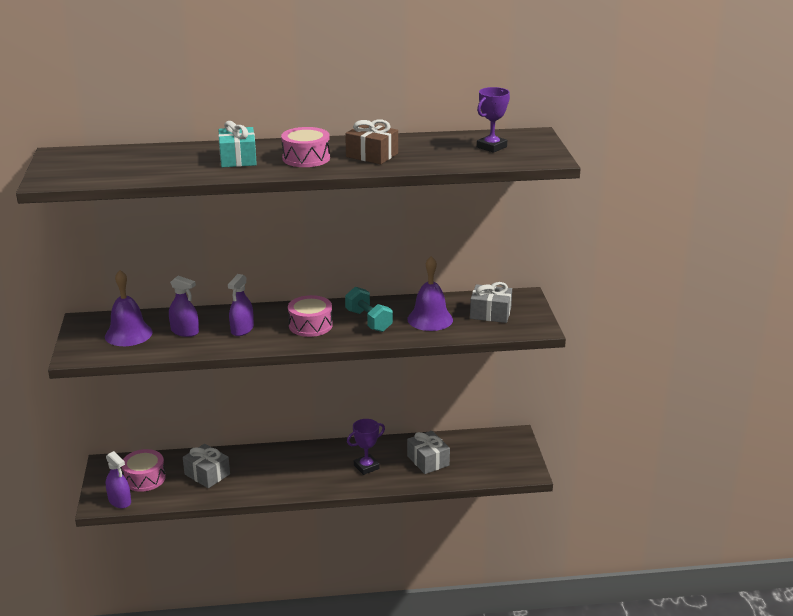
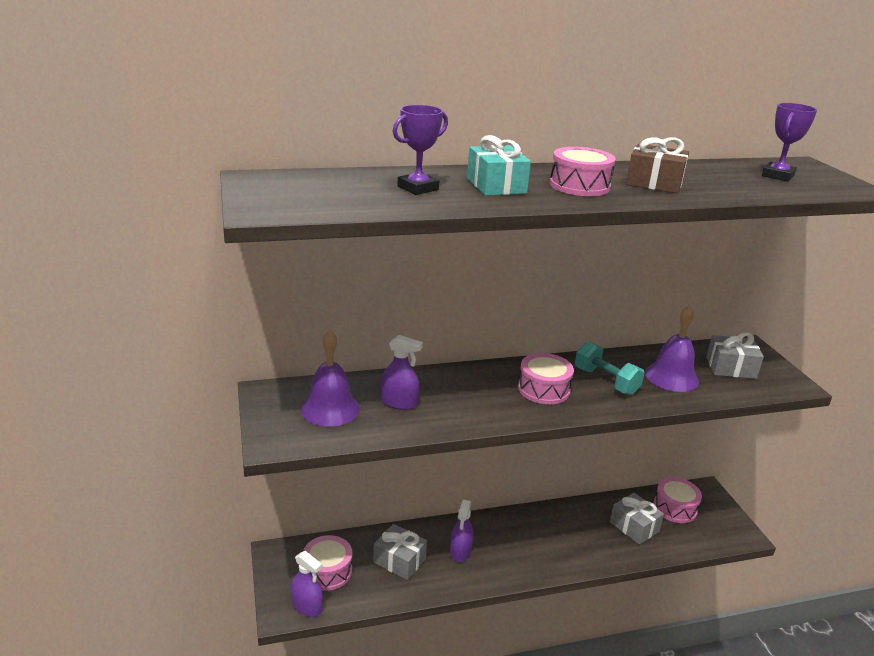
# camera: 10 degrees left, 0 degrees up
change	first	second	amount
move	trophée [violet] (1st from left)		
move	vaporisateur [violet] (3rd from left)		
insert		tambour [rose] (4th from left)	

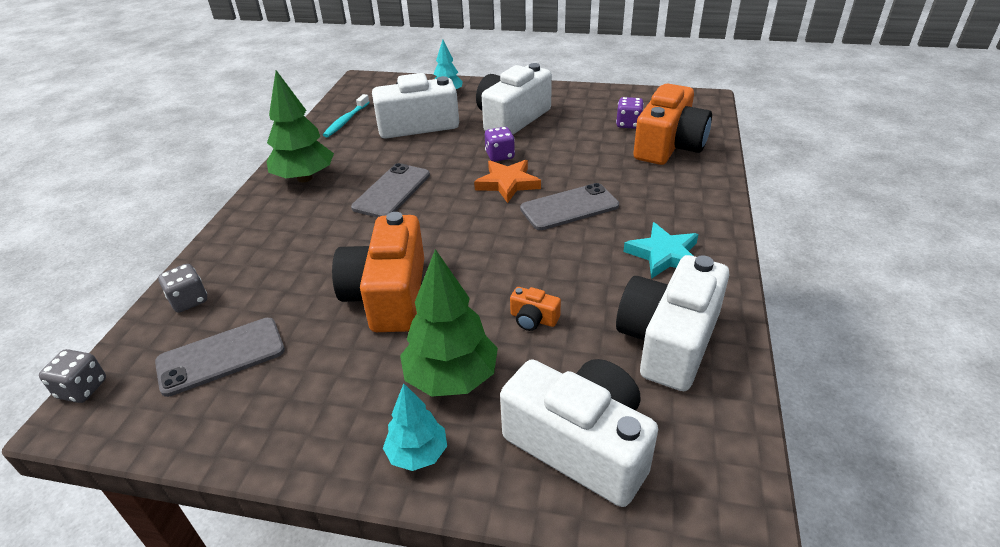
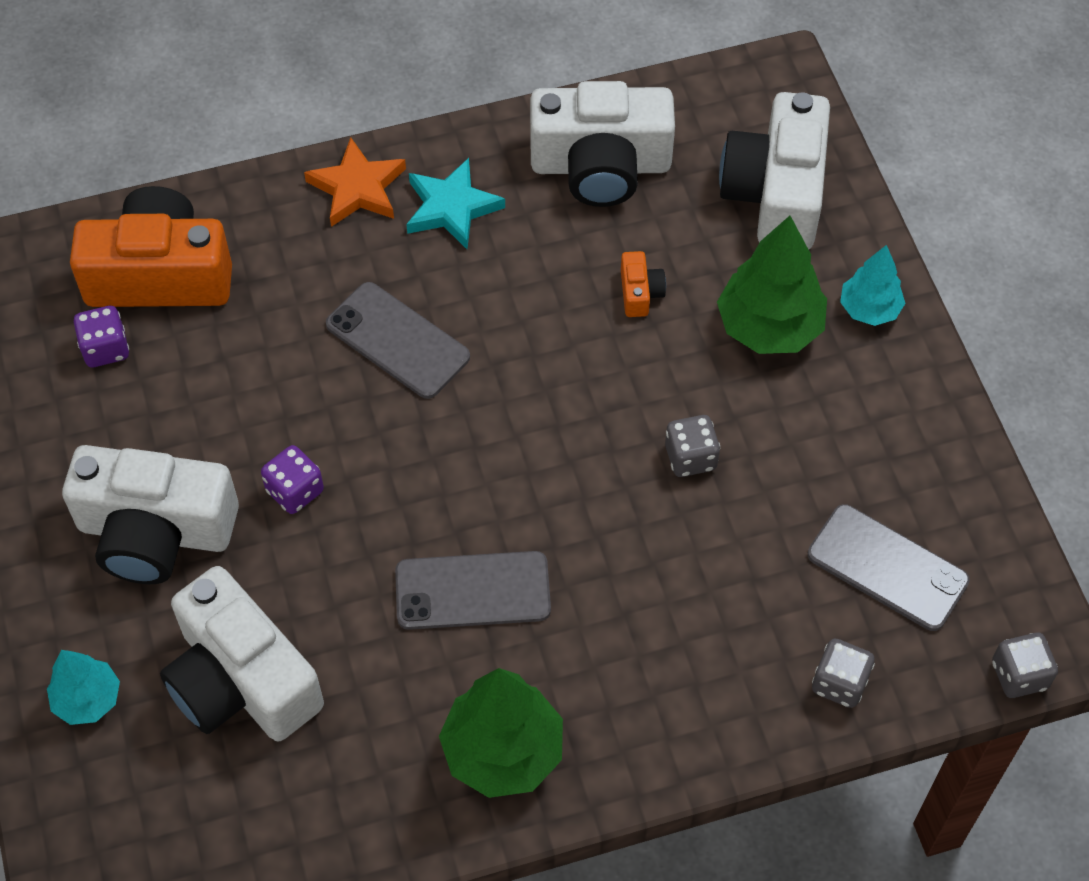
# camera: 120 degrees left, 20 degrees up
change	first	second	amount
move	étoile [orange]		
replace	appareil photo [orange] (1st from left)	dé [gris] (1st from left)	
delete	brosse à dents [turquoise]		

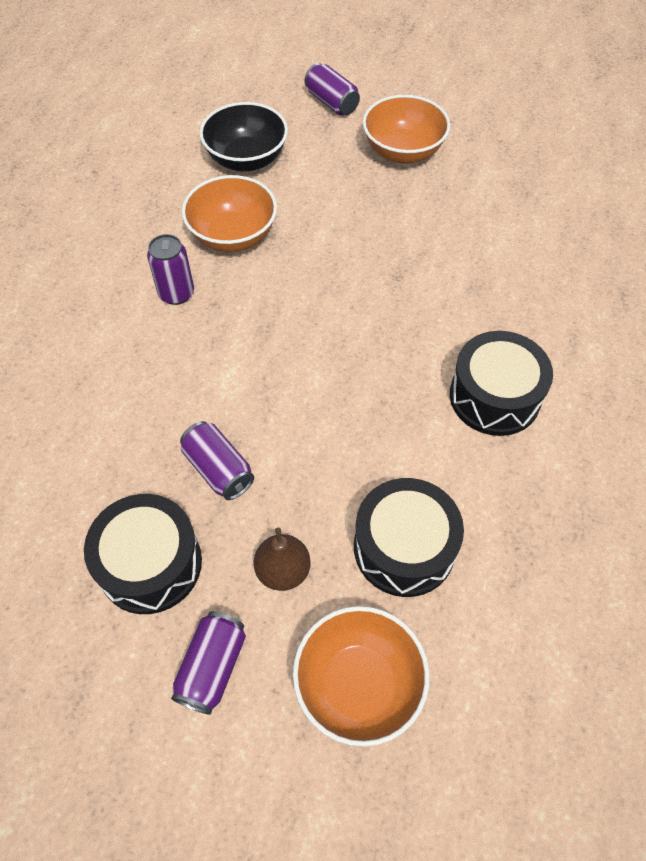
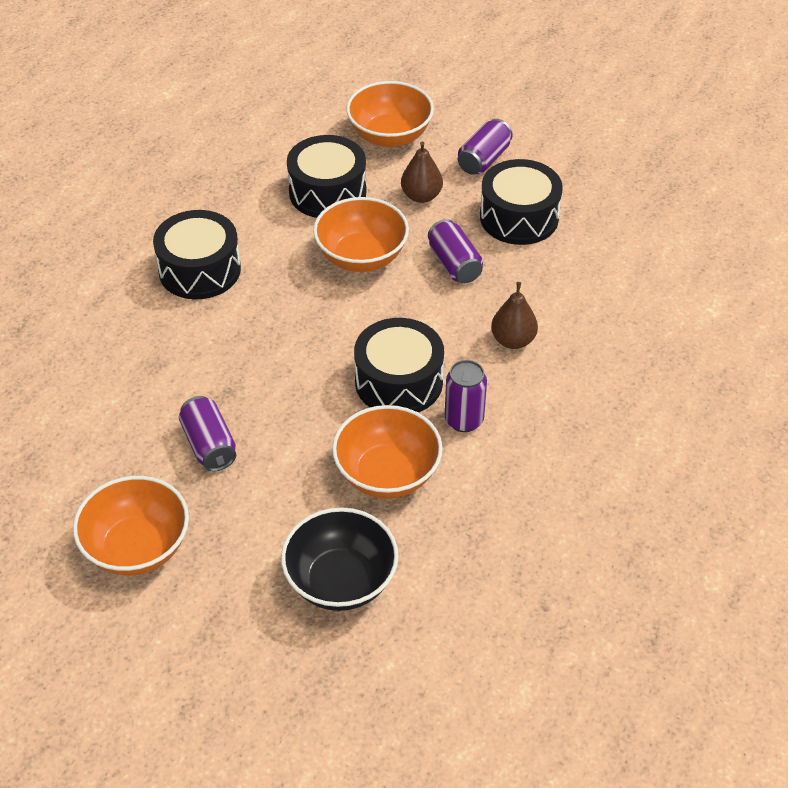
# camera: 165 degrees left, 10 degrees down
change	first	second	amount
move	canette [violet] (4th from left in the first image)	canette [violet] (1st from left)	
insert		bol [orange] (2nd from left)	
insert		tambour [noir] (3rd from left)	
insert		poire [marron] (2nd from left)	

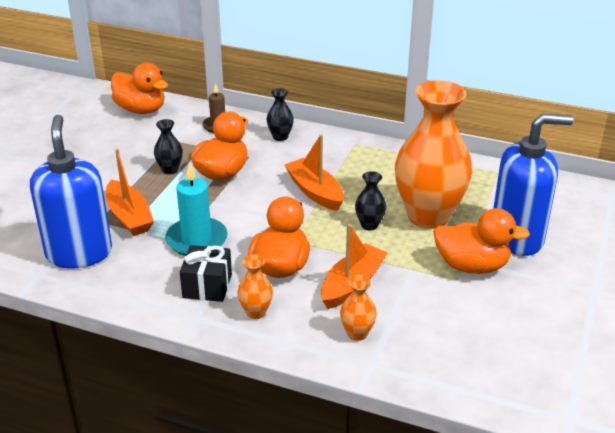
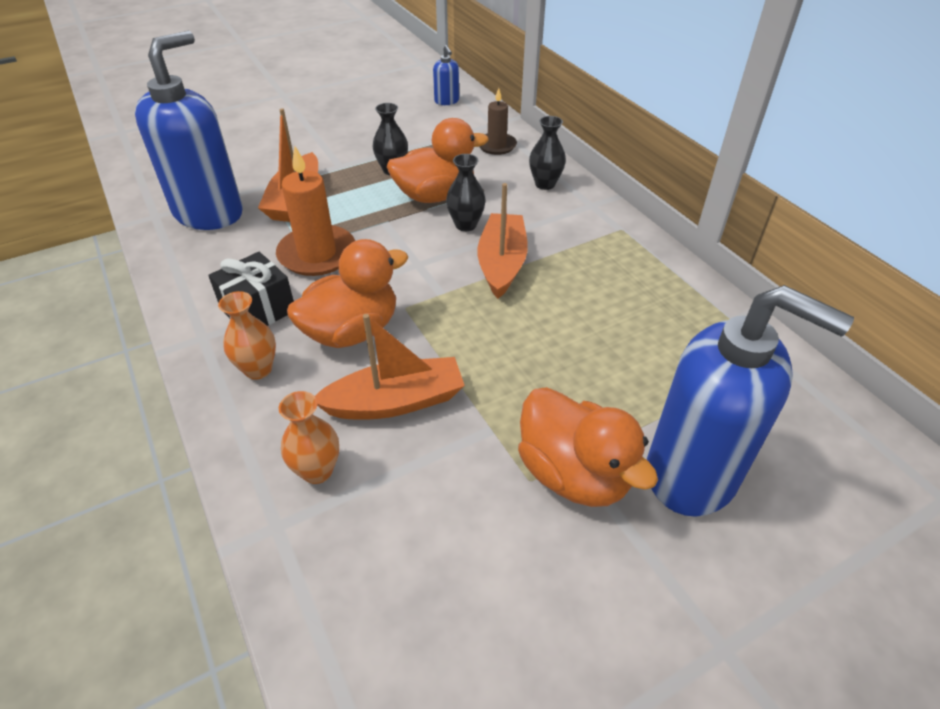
# camera: 40 degrees right, 10 degrees up
change	first	second	amount
recolor	bougie [turquoise]	bougie [orange]	
replace	canard [orange] (1st from left)	distributeur de savon [bleu] (2nd from left)	
move	vase [noir] (3rd from left in the first image)	vase [noir] (2nd from left)	
delete	vase [orange] (3rd from left)		

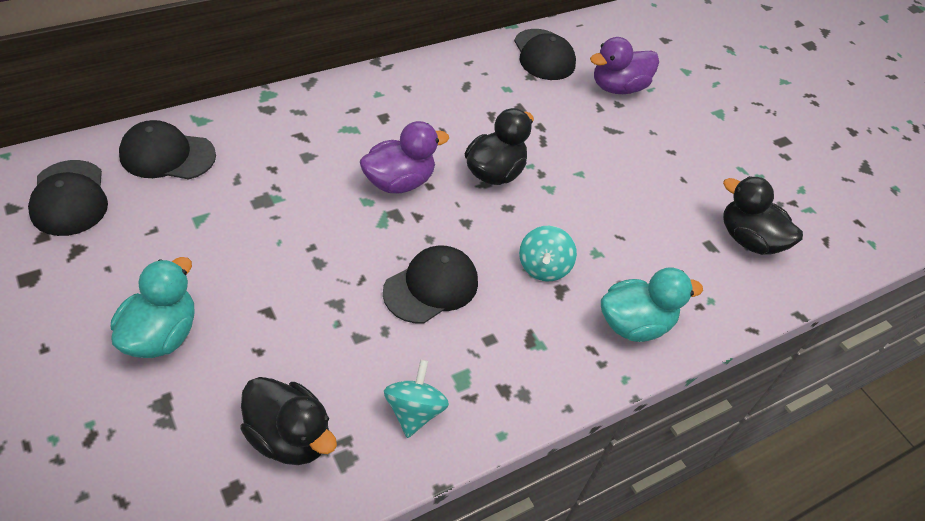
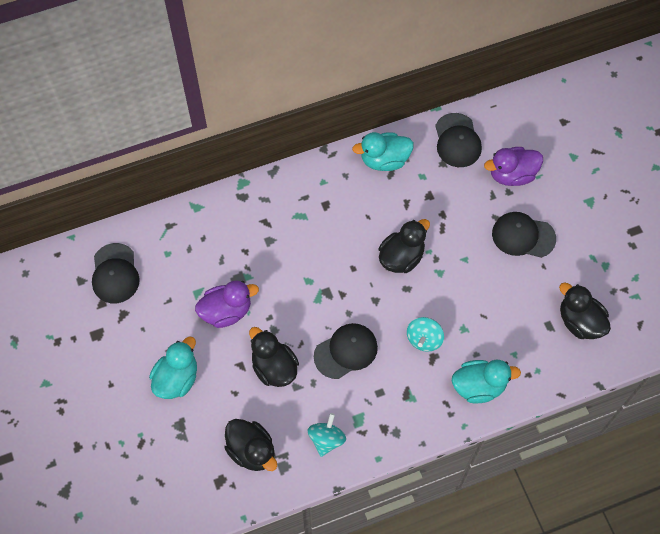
# camera: 15 degrees right, 15 degrees up
change	first	second	amount
move	canard [violet] (1st from left)		
insert		canard [noir] (2nd from left)	
insert		canard [turquoise] (2nd from left)	
move	casquette [noir] (2nd from left in the first image)	casquette [noir] (4th from left)	

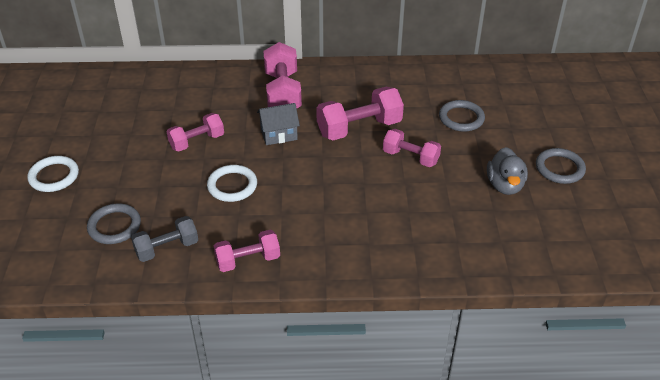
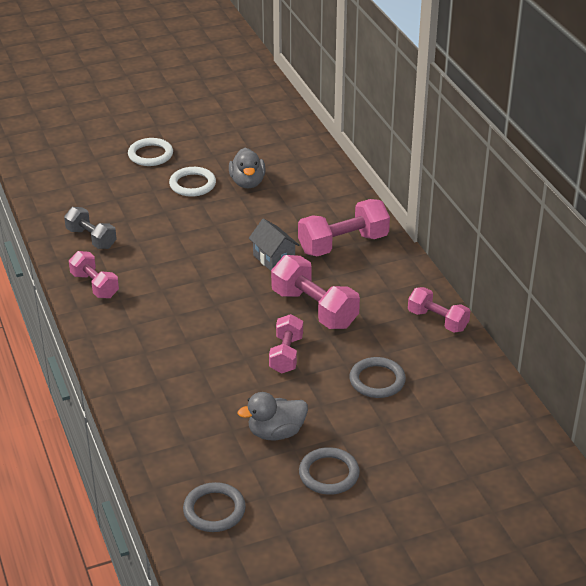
# camera: 70 degrees right, 5 degrees down
change	first	second	amount
move	anneau [blanc] (2nd from left)		
move	anneau [gris] (1st from left)		
insert		canard [gris] (1st from left)	
move	haltère [rose] (1st from left in the first image)	haltère [rose] (5th from left)	

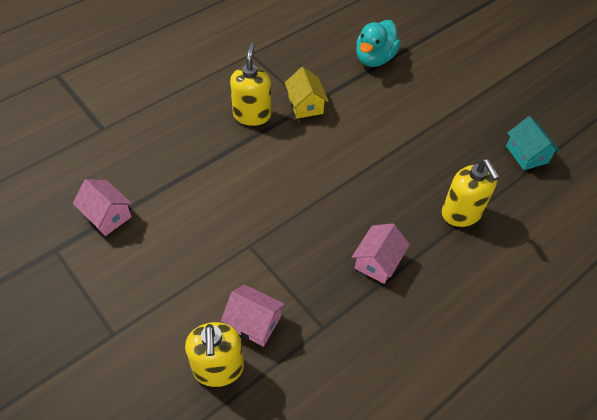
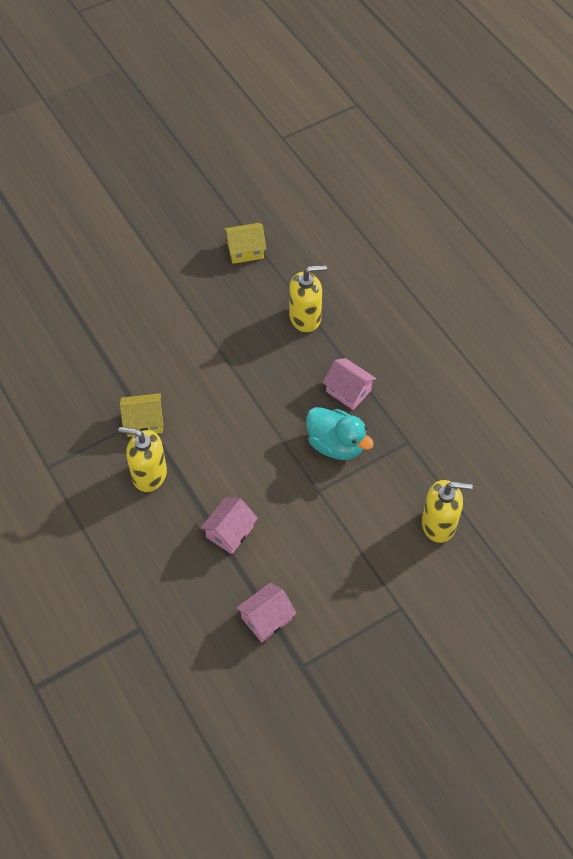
# camera: 80 degrees left, 5 degrees up
change	first	second	amount
move	maison [rose] (2nd from left in the first image)	maison [rose] (1st from left)	
recolor	maison [turquoise]	maison [jaune] (2nd from left)	
move	canard [turquoise]		

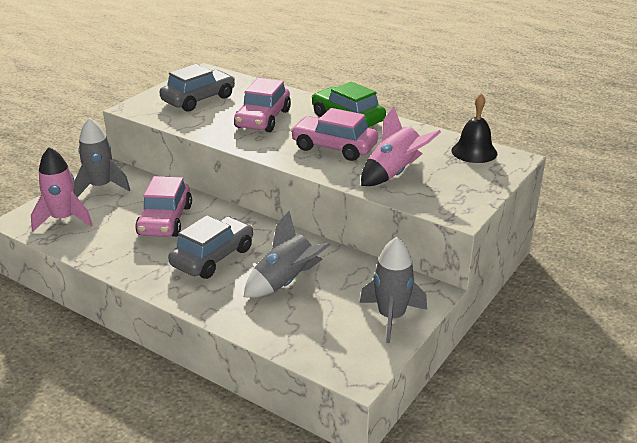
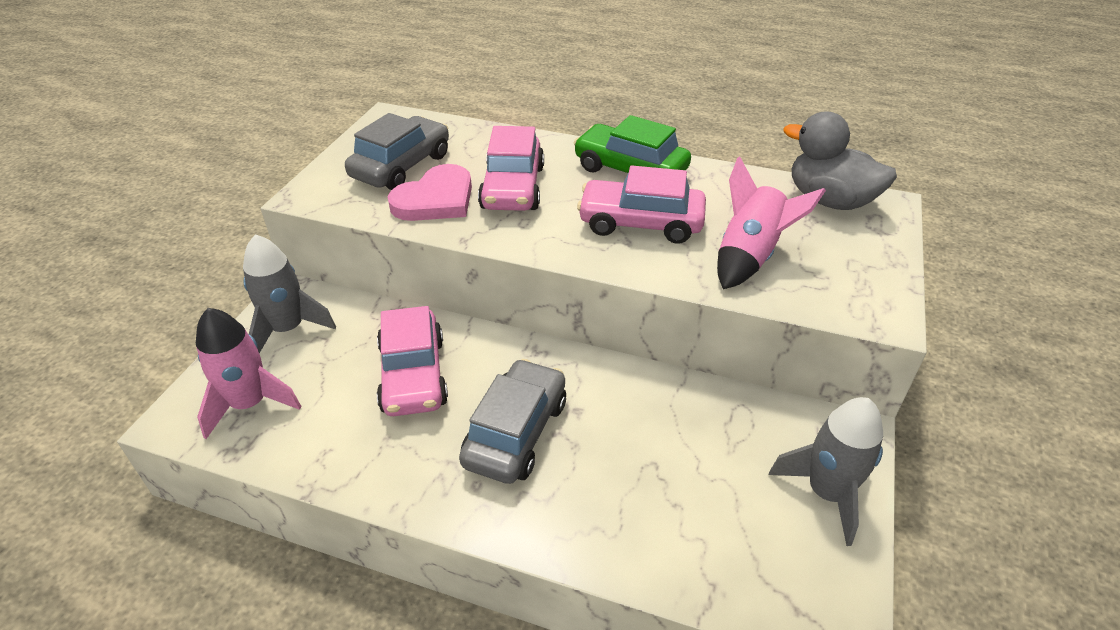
# camera: 15 degrees left, 10 degrees up
change	first	second	amount
insert		cœur [rose]	
replace	cloche [noir]	canard [gris]	
delete	fusée [gris] (2nd from left)		

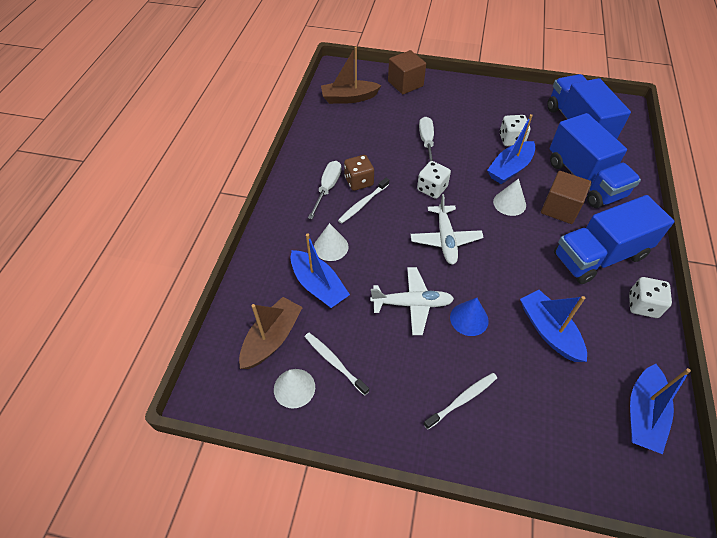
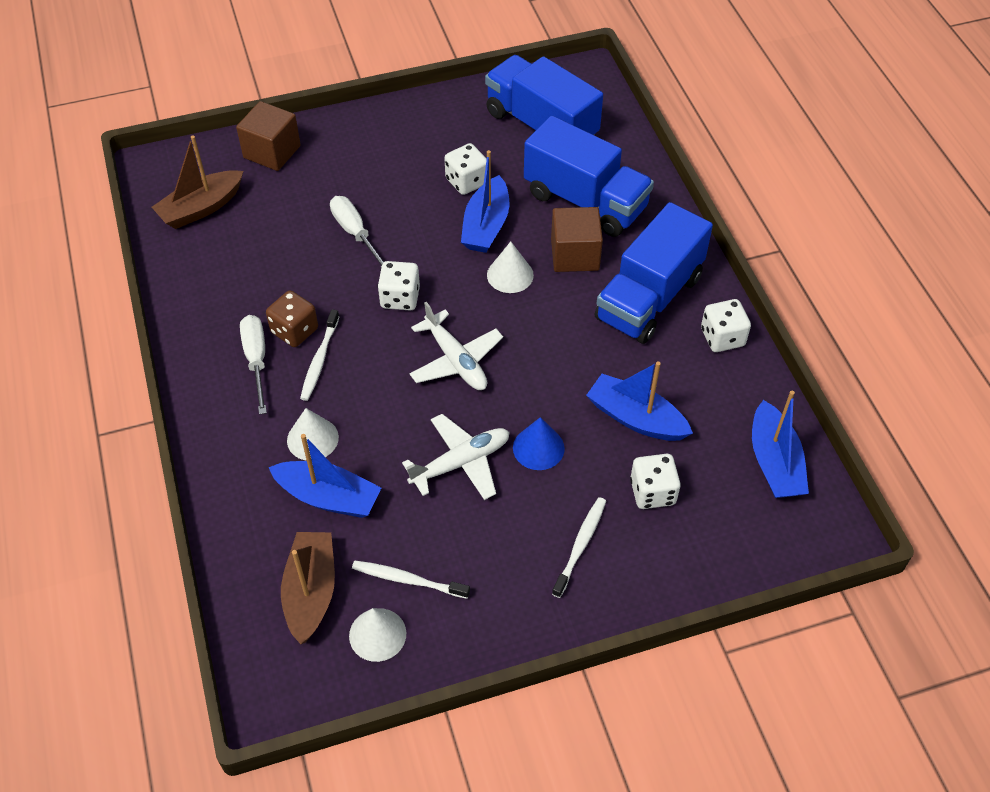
# camera: 30 degrees left, 0 degrees up
change	first	second	amount
insert		dé [blanc] (3rd from left)	

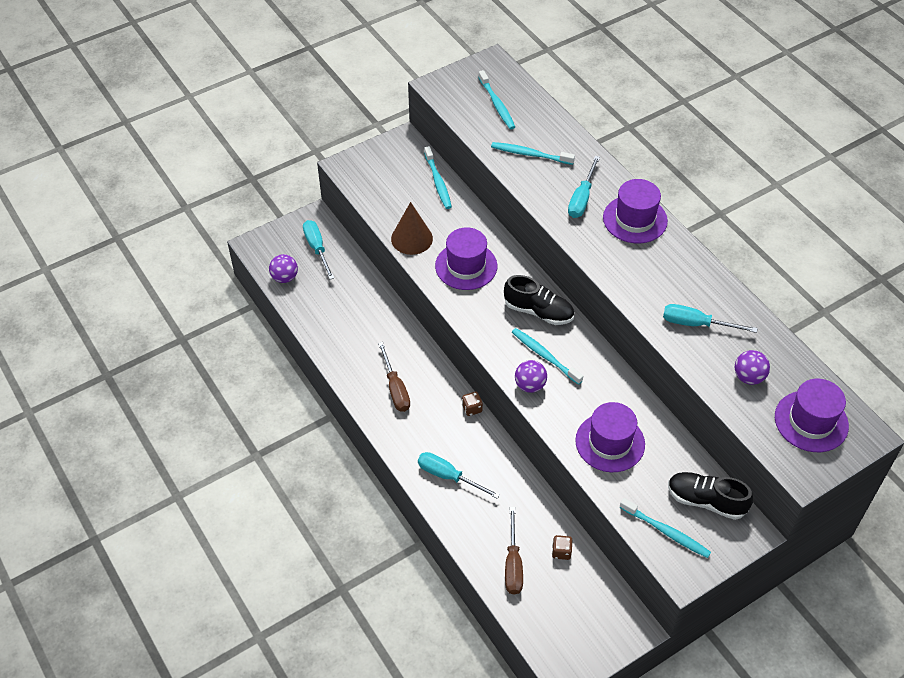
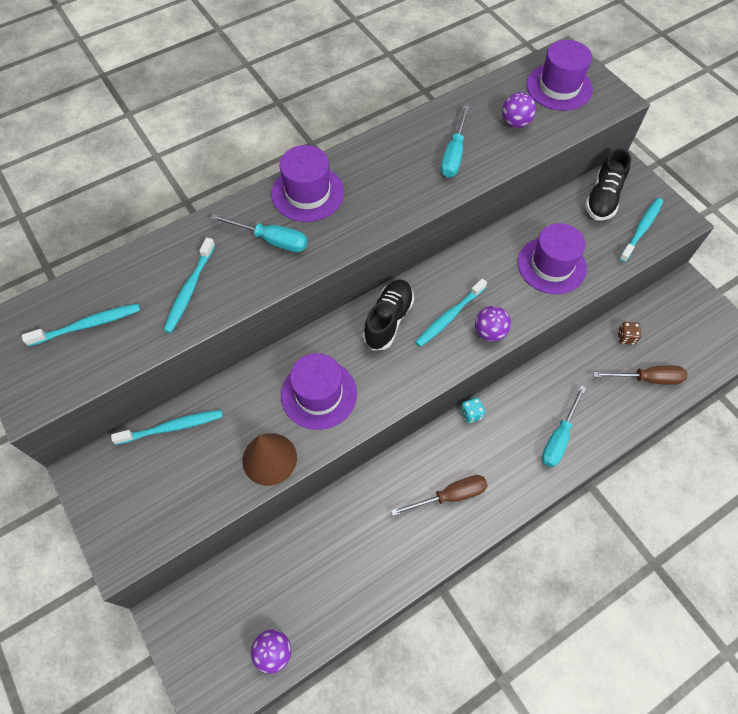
# camera: 90 degrees left, 10 degrees up
change	first	second	amount
recolor	dé [marron] (1st from left)	dé [turquoise]	
delete	tournevis [turquoise] (1st from left)		

